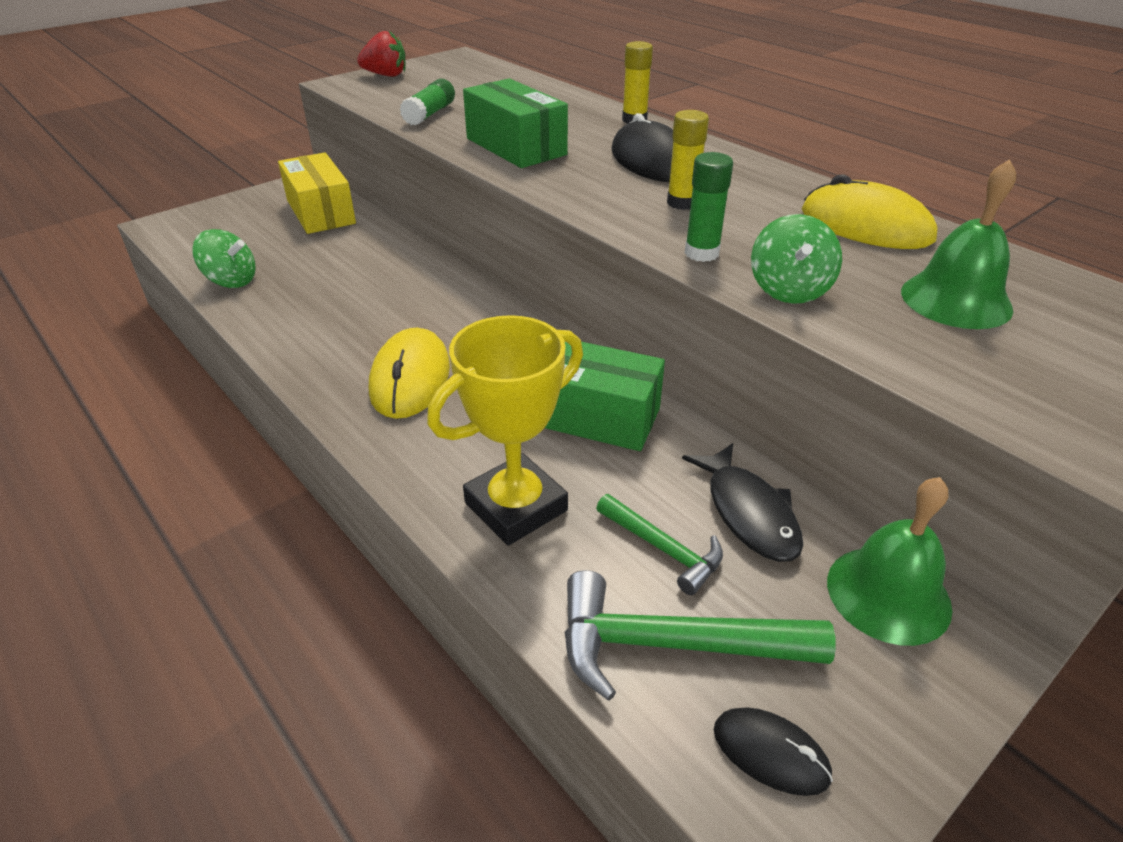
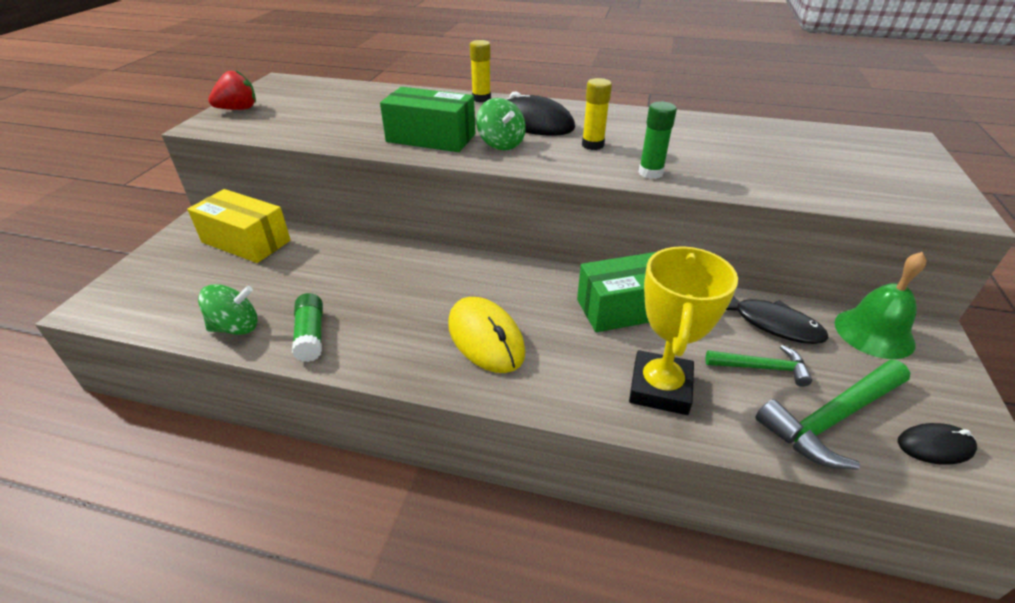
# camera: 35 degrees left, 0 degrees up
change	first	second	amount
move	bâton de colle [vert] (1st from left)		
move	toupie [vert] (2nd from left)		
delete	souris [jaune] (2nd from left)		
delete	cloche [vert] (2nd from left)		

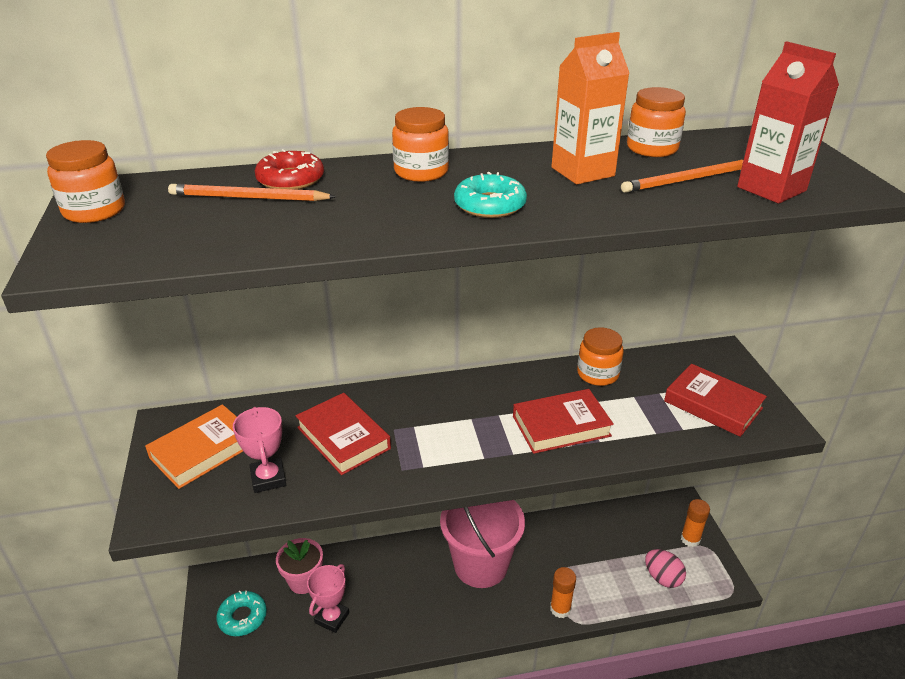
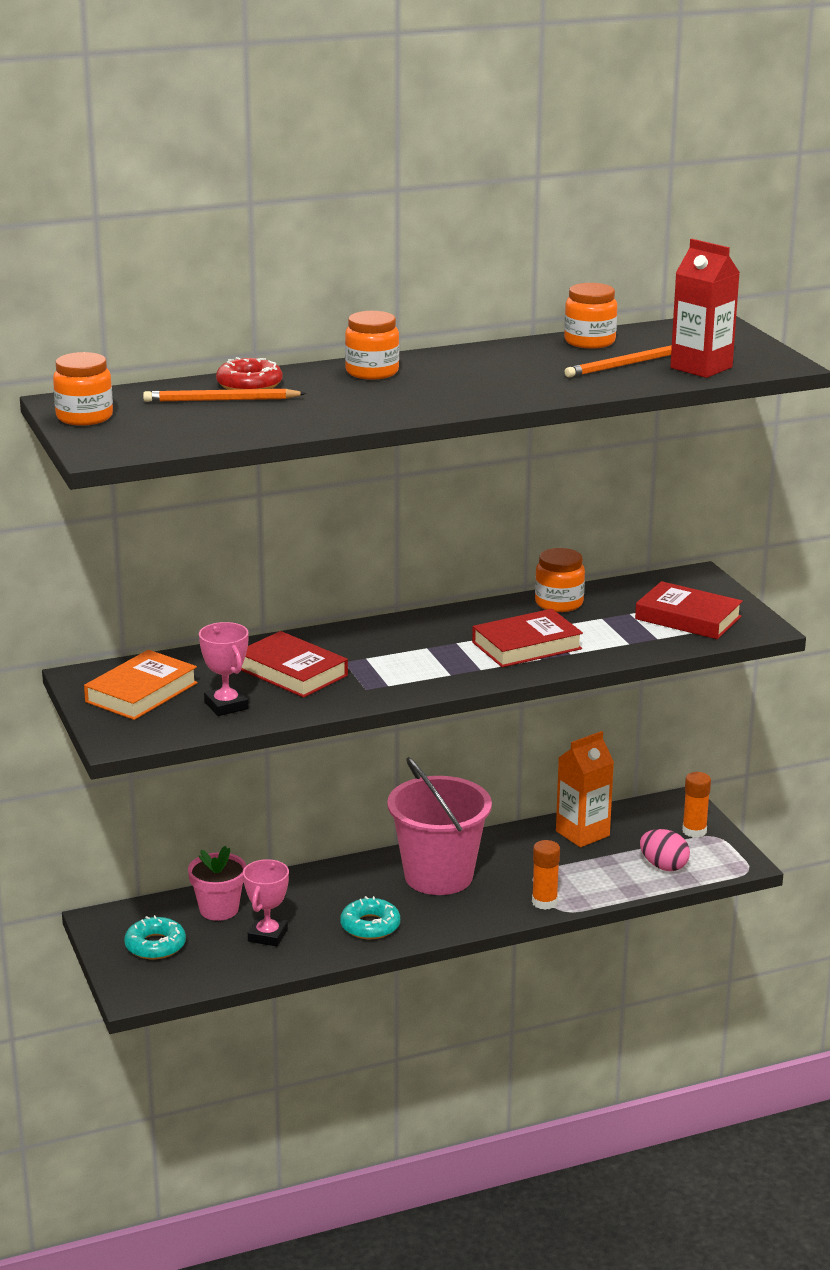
# camera: 10 degrees left, 10 degrees down
change	first	second	amount
move	beignet [turquoise] (2nd from left)		
move	brique de lait [orange]		

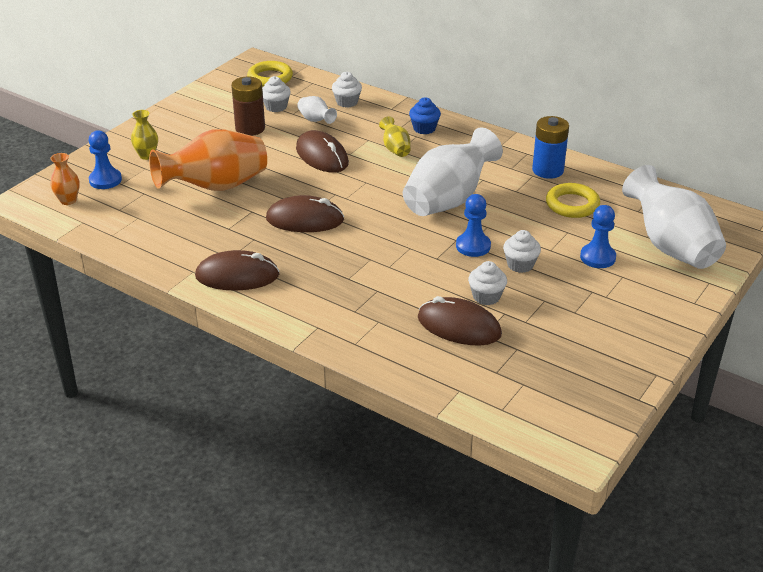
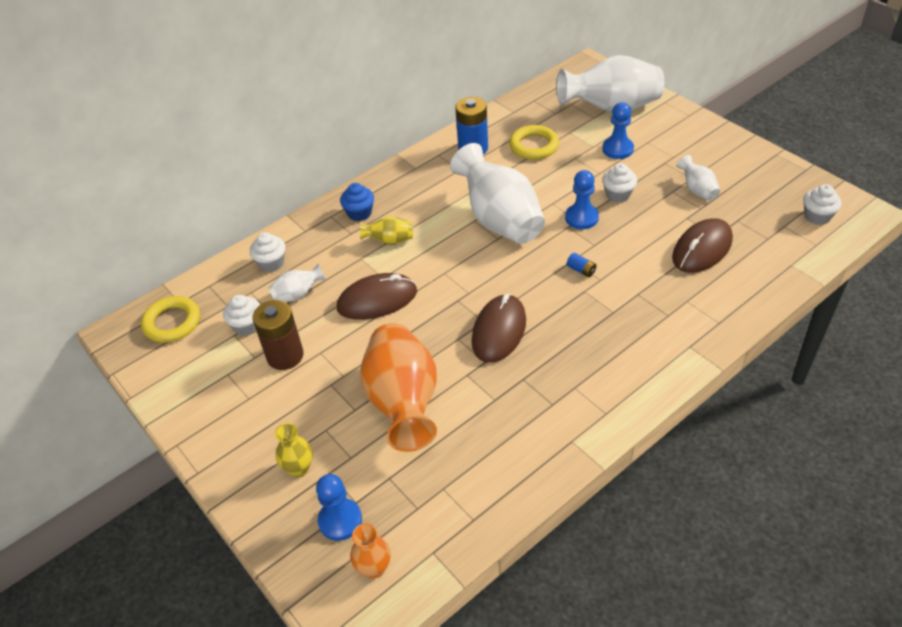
# camera: 70 degrees left, 10 degrees up
change	first	second	amount
insert		pile [bleu] (2nd from left)	
insert		vase [blanc] (4th from left)	
move	muffin [blanc] (3rd from left in the first image)	muffin [blanc] (4th from left)	
delete	souris [marron] (1st from left)		

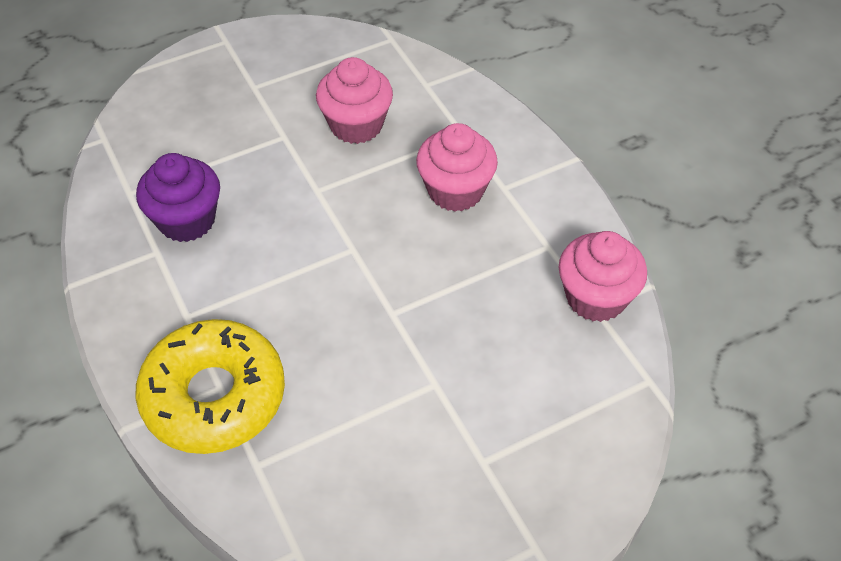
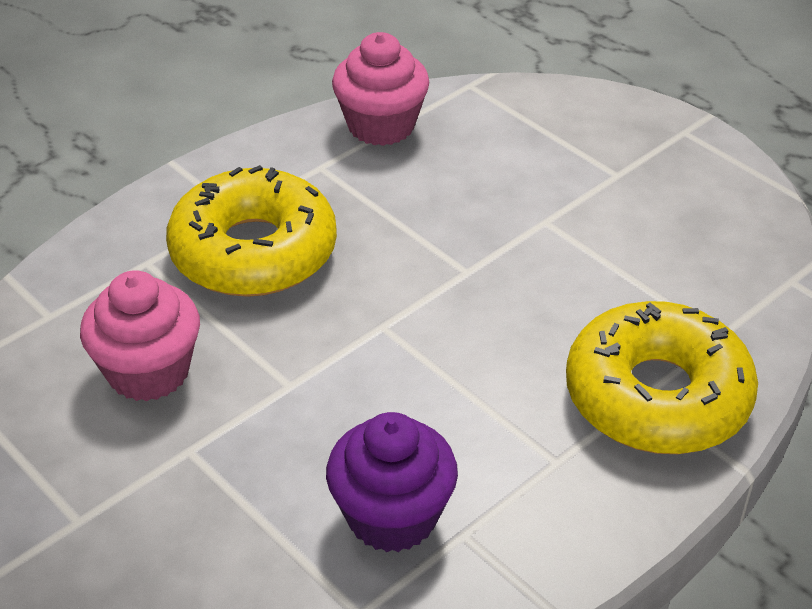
# camera: 105 degrees left, 10 degrees down
change	first	second	amount
replace	muffin [rose] (2nd from left)	beignet [jaune] (1st from left)	

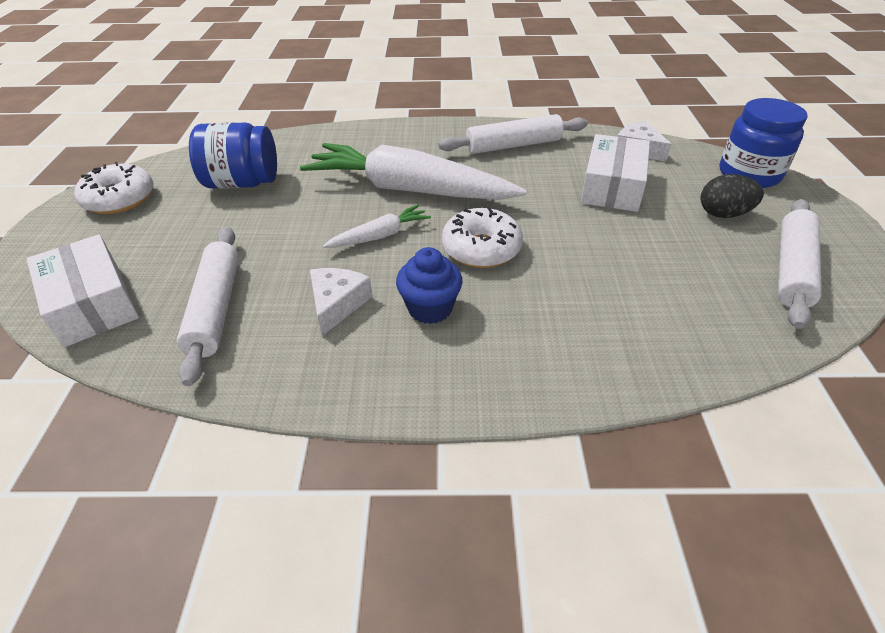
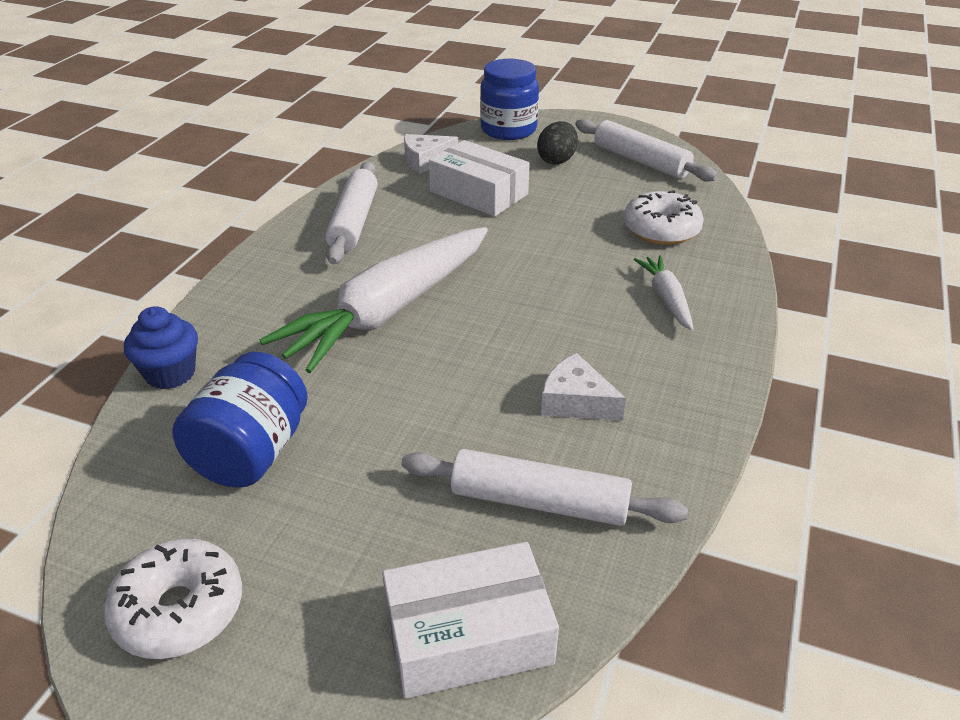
# camera: 70 degrees left, 5 degrees down
change	first	second	amount
move	muffin [bleu]		
move	beignet [blanc] (2nd from left)		
move	carotte [blanc] (1st from left in the first image)	carotte [blanc] (2nd from left)	

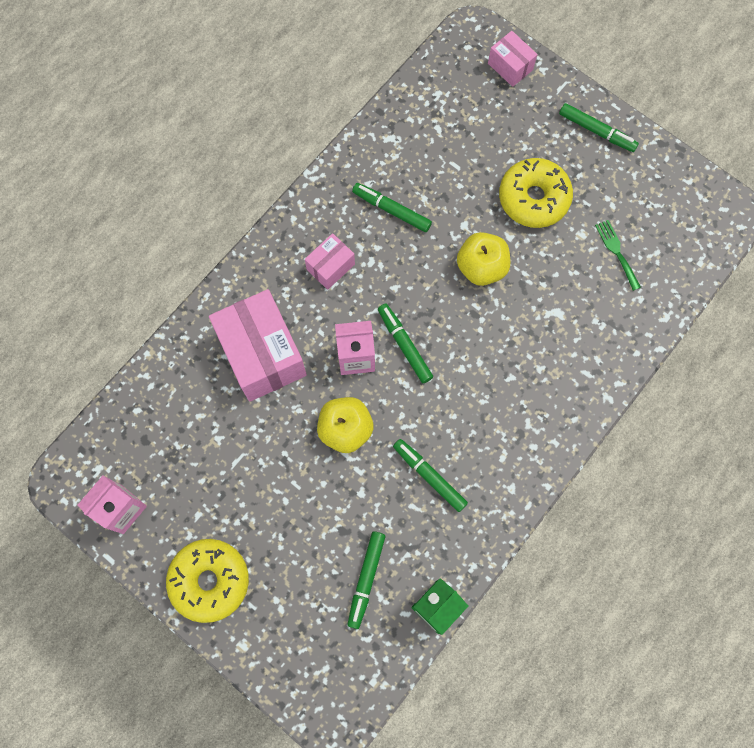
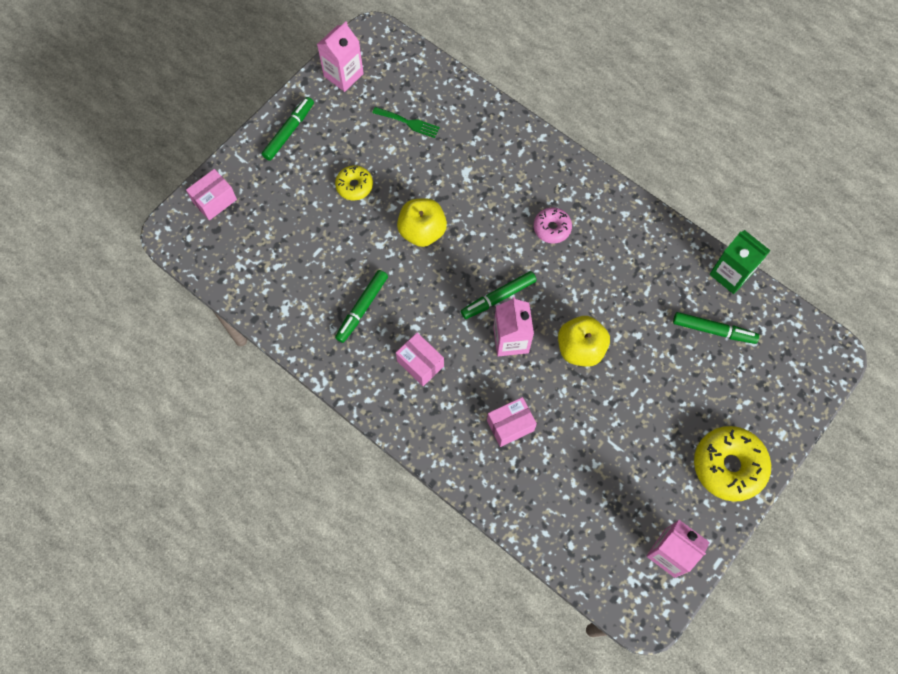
# camera: 90 degrees left, 5 degrees down
change	first	second	amount
insert		brique de lait [rose] (1st from left)	
resize	beignet [jaune] (2nd from left in the first image)	beignet [jaune] (1st from left)	x0.56
rotate	fourchette [vert]		135 degrees counterclockwise
resize	boîte [rose] (1st from left in the first image)	boîte [rose] (3rd from left)	x0.50
insert		beignet [rose]	
delete	feutre [vert] (4th from left)		

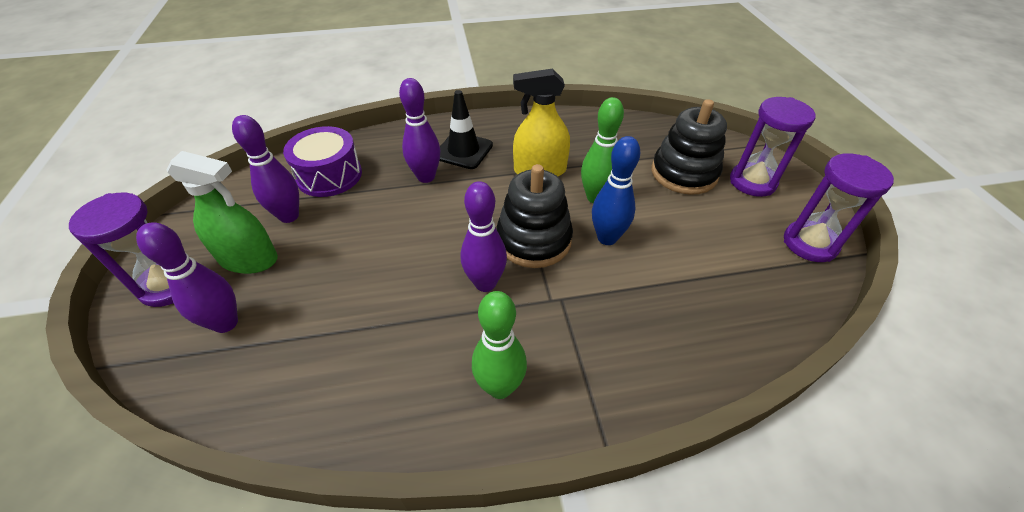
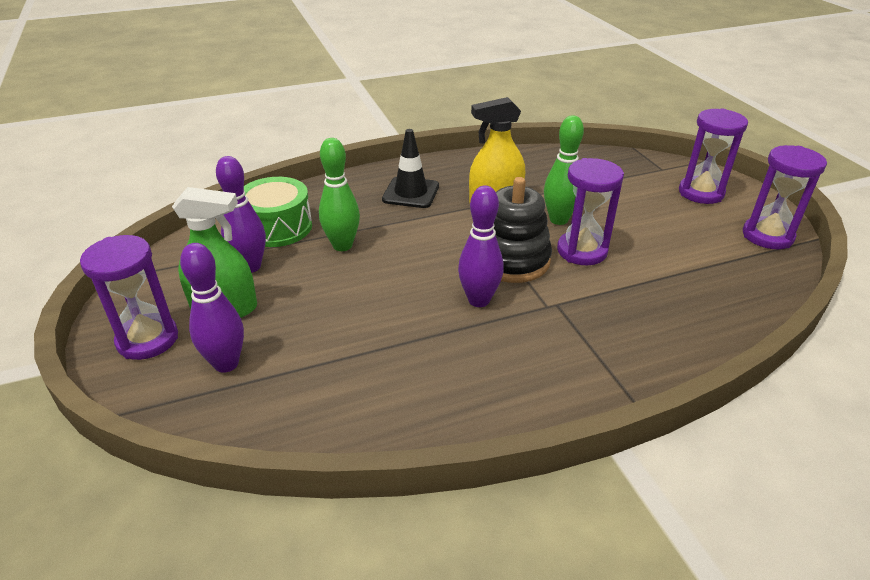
# camera: 10 degrees left, 10 degrees down
change	first	second	amount
recolor	tambour [violet]	tambour [vert]	
move	quille [vert] (1st from left)		
replace	quille [bleu]	sablier [violet] (2nd from left)	
delete	quille [violet] (3rd from left)		
delete	jouet à empiler [noir] (2nd from left)		

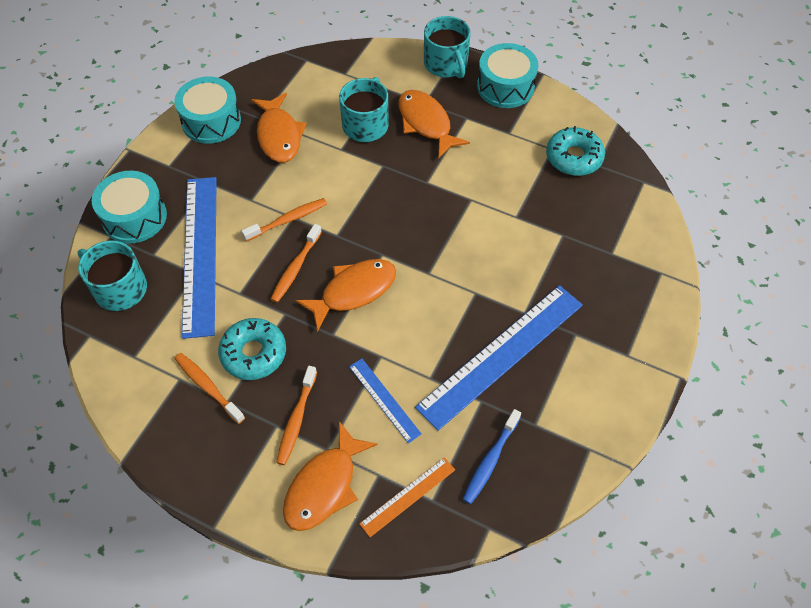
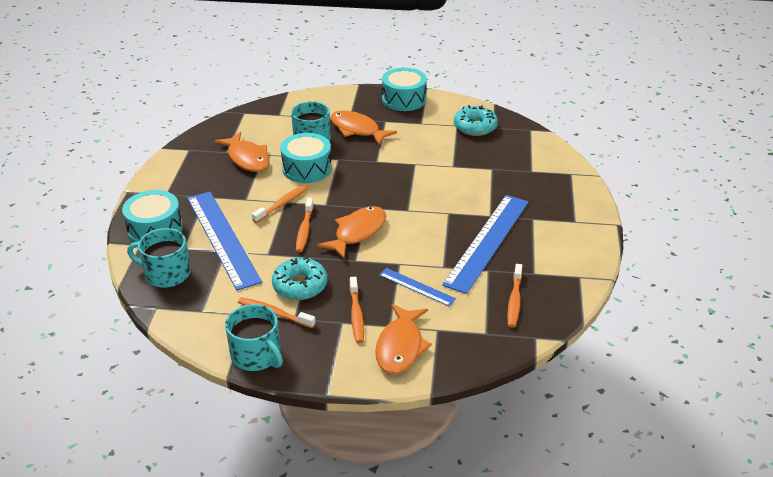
# camera: 20 degrees left, 20 degrees down
change	first	second	amount
move	tasse [turquoise] (3rd from left in the first image)	tasse [turquoise] (2nd from left)	
move	tambour [turquoise] (2nd from left)		
recolor	brosse à dents [bleu]	brosse à dents [orange] (5th from left)	
delete	règle [orange]		

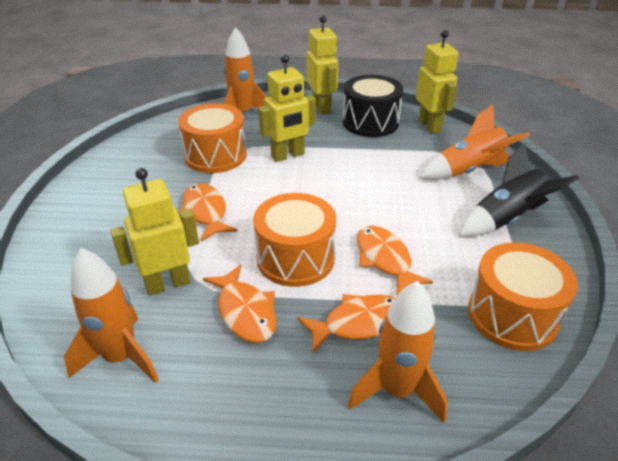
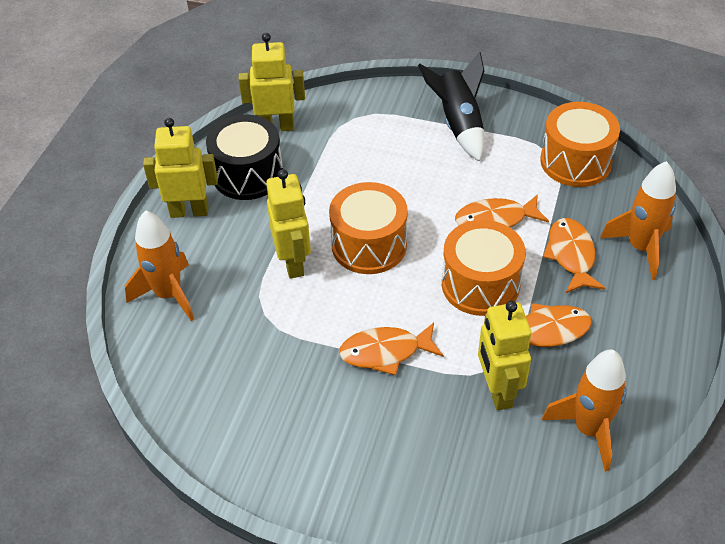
# camera: 75 degrees left, 10 degrees up
change	first	second	amount
move	tambour [orange] (1st from left)		
delete	fusée [orange] (4th from left)		

